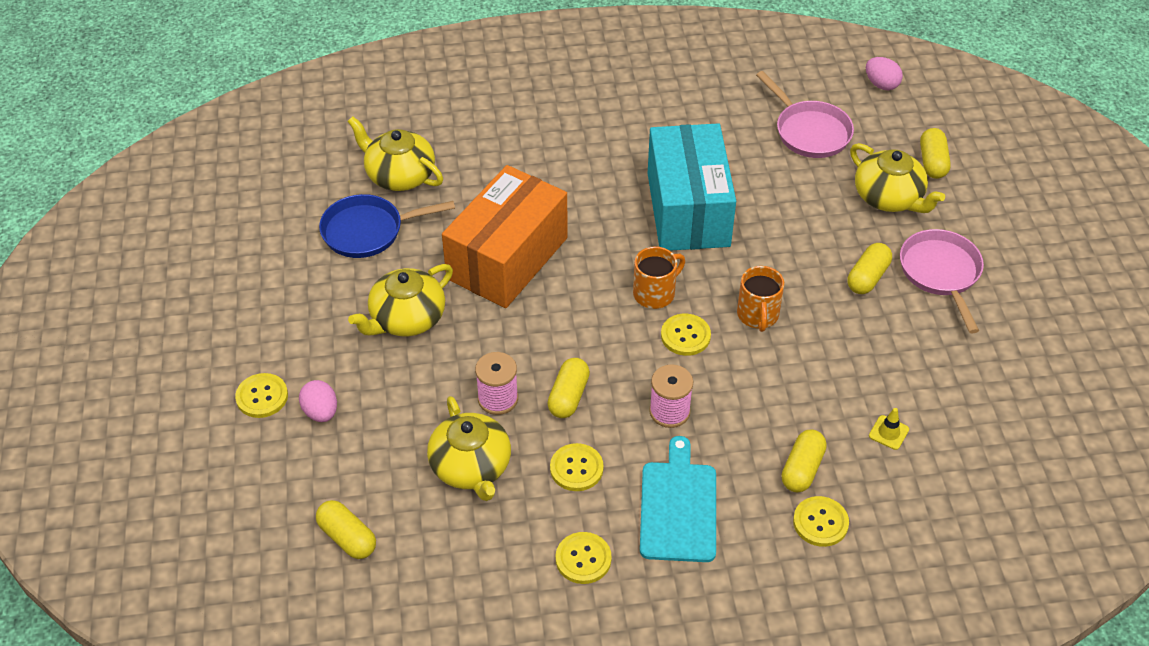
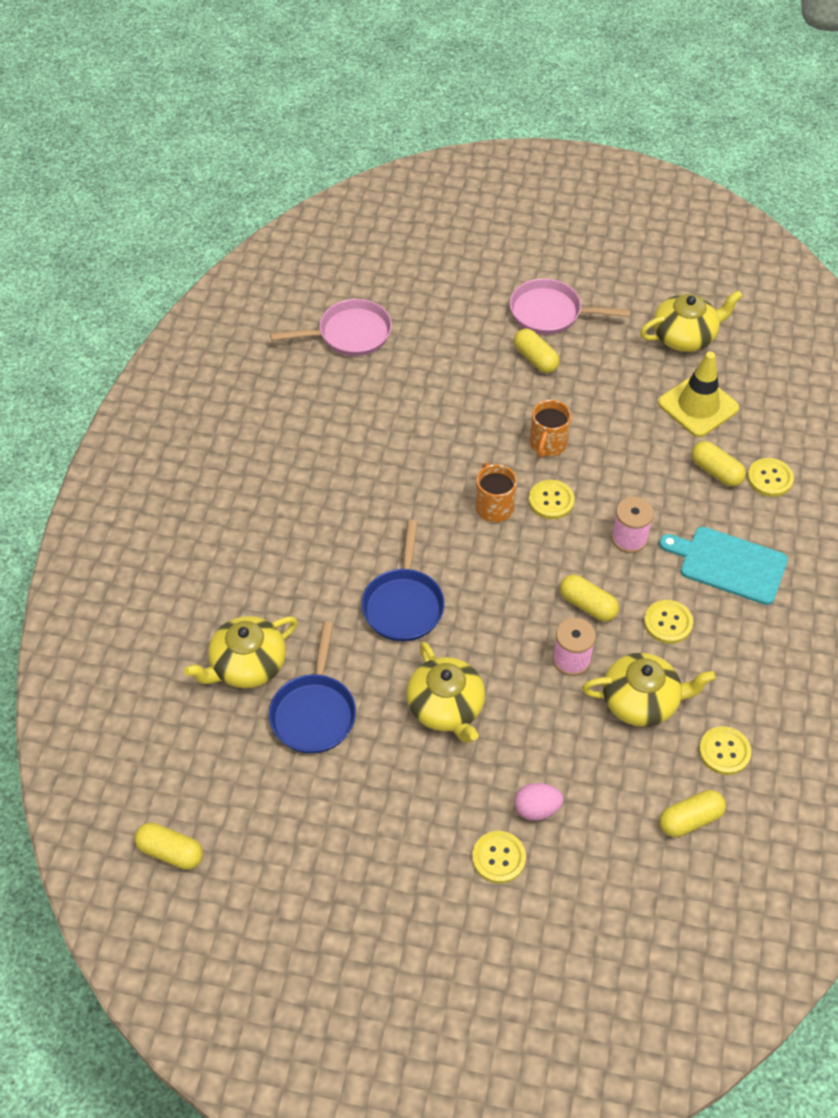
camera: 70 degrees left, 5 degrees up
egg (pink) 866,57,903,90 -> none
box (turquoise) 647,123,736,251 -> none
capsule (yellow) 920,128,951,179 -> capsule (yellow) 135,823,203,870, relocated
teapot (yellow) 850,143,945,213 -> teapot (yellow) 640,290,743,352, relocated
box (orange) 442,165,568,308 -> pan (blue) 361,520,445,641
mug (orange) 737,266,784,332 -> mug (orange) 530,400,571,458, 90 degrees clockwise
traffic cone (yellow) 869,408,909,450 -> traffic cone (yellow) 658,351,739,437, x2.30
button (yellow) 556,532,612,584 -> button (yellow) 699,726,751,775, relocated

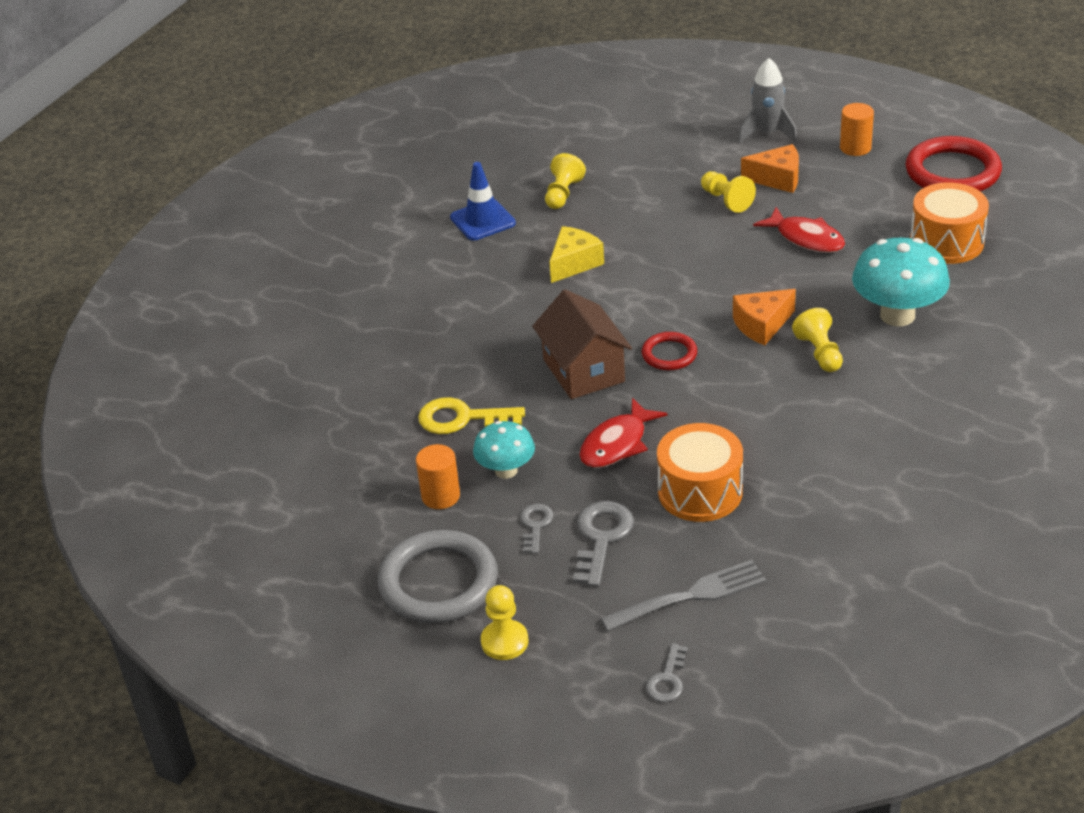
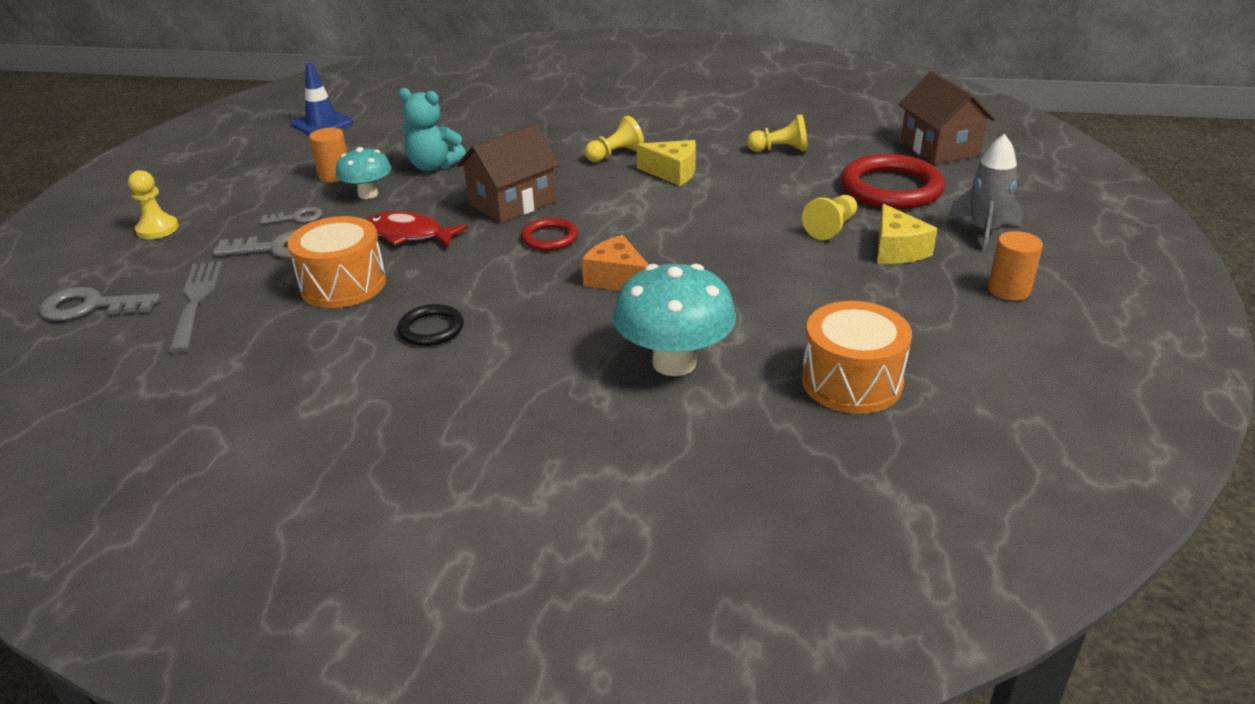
camera: 70 degrees right, 5 degrees down
ring (red) 906,136,1002,192 -> ring (red) 841,154,945,209, relocated
cheese (orange) 741,144,799,193 -> cheese (yellow) 877,204,938,264
traffic cone (blue) 450,162,516,240 -> traffic cone (blue) 291,63,353,135, relocated
fish (red) 753,207,845,253 -> none
pawn (yellow) 792,308,843,372 -> pawn (yellow) 585,116,644,162, relocated
key (yellow) 418,397,525,434 -> teddy bear (turquoise) 398,88,466,171
ring (grey) 378,530,498,623 -> none
fork (grey) 600,560,766,631 -> fork (grey) 168,261,223,353, 150 degrees counterclockwise
key (grey) 645,643,688,702 -> key (grey) 39,287,161,321, x1.68
none -> house (brown) 898,71,996,164
none -> ring (black) 398,304,464,346

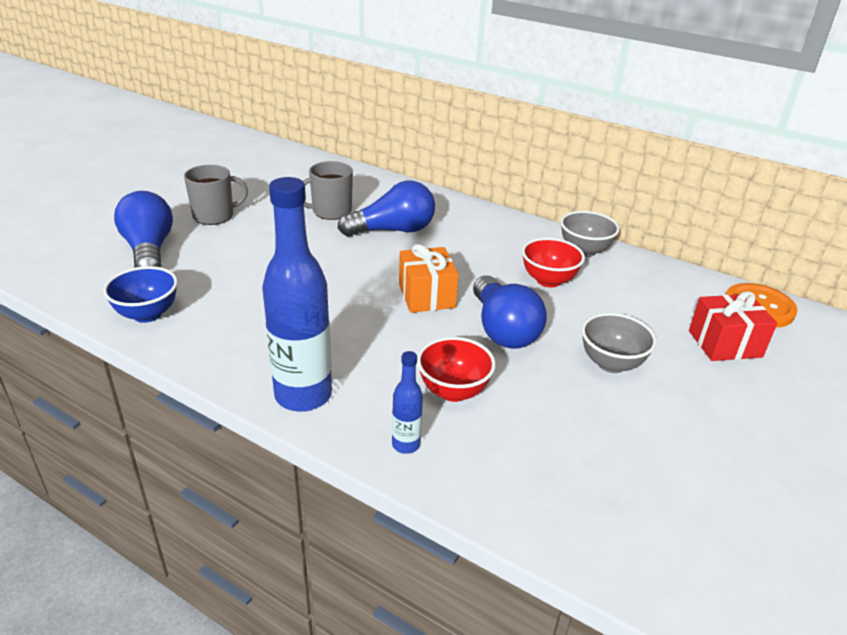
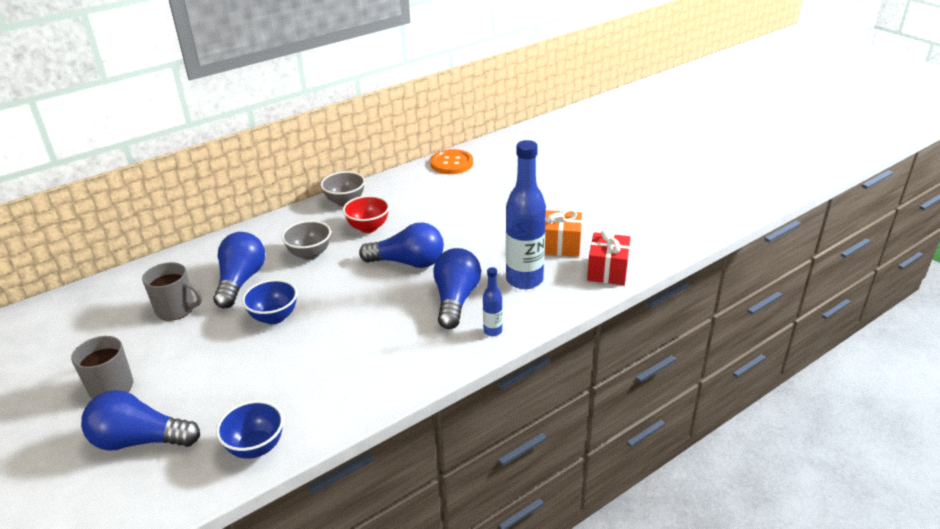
camera: 65 degrees left, 0 degrees up
mug (grey) 303,161,353,220 -> mug (grey) 142,262,202,321, 75 degrees counterclockwise
bottle (blue) 262,177,332,412 -> bottle (blue) 506,140,546,289, relocated
gift (orange) 399,244,459,313 -> gift (orange) 545,209,582,257, relocated
gift (red) 689,291,777,361 -> gift (red) 587,230,631,285, relocated
bowl (grey) 582,313,657,373 -> bowl (grey) 282,220,331,260, relocated
bowl (red) 417,337,496,402 -> light bulb (blue) 433,248,481,329
none -> bowl (blue) 242,279,297,325

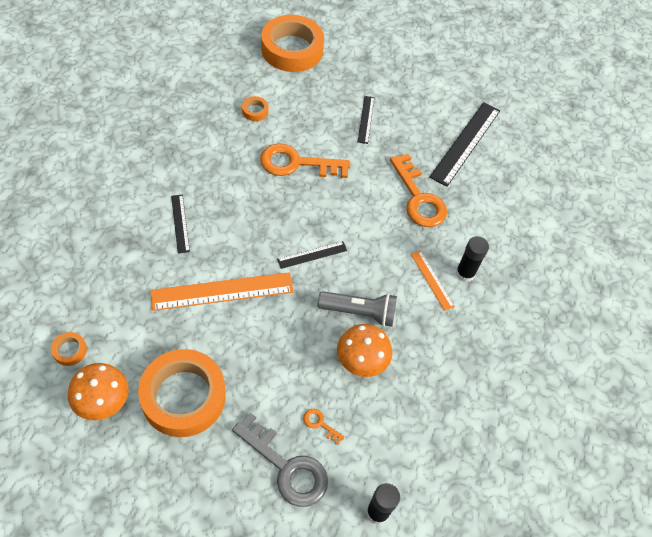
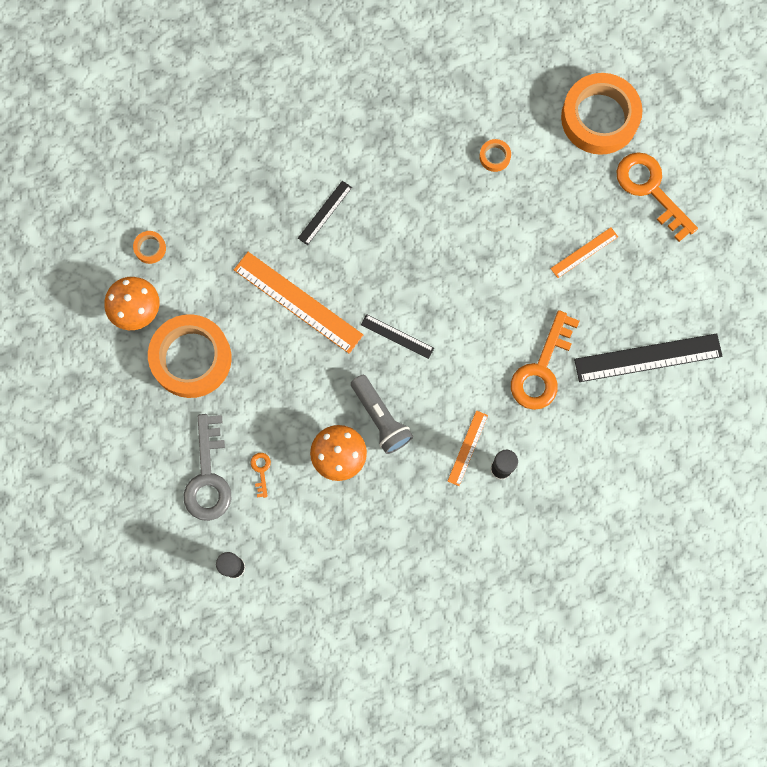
camera: 55 degrees right, 20 degrees up
ruler (black) 358,96,374,144 -> ruler (orange) 550,227,618,278
key (orange) 260,143,350,178 -> key (orange) 617,152,698,242, relocated

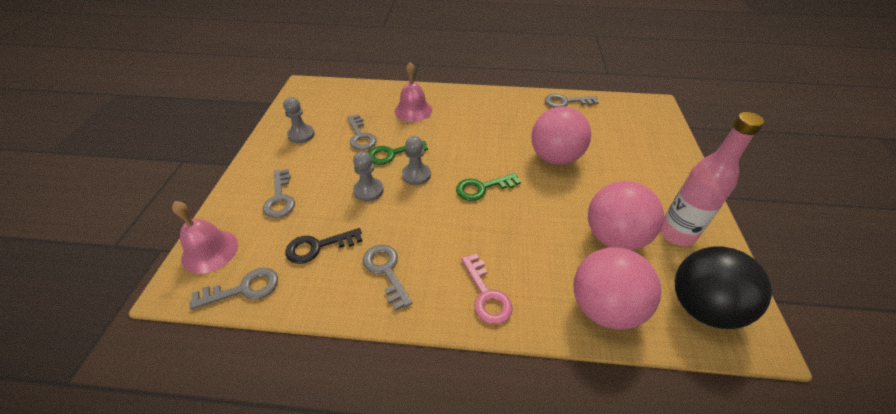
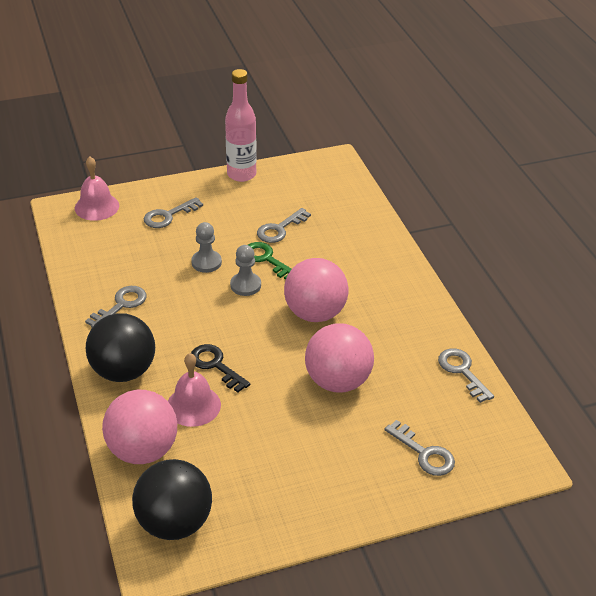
camera: 65 degrees right, 5 degrees down
bell (pink) 395,62,432,122 -> bell (pink) 168,353,221,427, relocated
pawn (grey) 283,97,315,143 -> none
bottle (pink) 660,112,765,246 -> bottle (pink) 225,69,257,182, relocated
key (green) 456,173,521,201 -> none
ball (pink) 588,181,664,250 -> ball (pink) 284,258,348,322, relocated
key (black) 285,228,362,264 -> key (black) 191,344,250,393, relocated
key (pink) 461,253,513,324 -> ball (black) 86,313,155,382
key (grey) 190,268,278,310 -> key (grey) 384,420,455,476, relocated

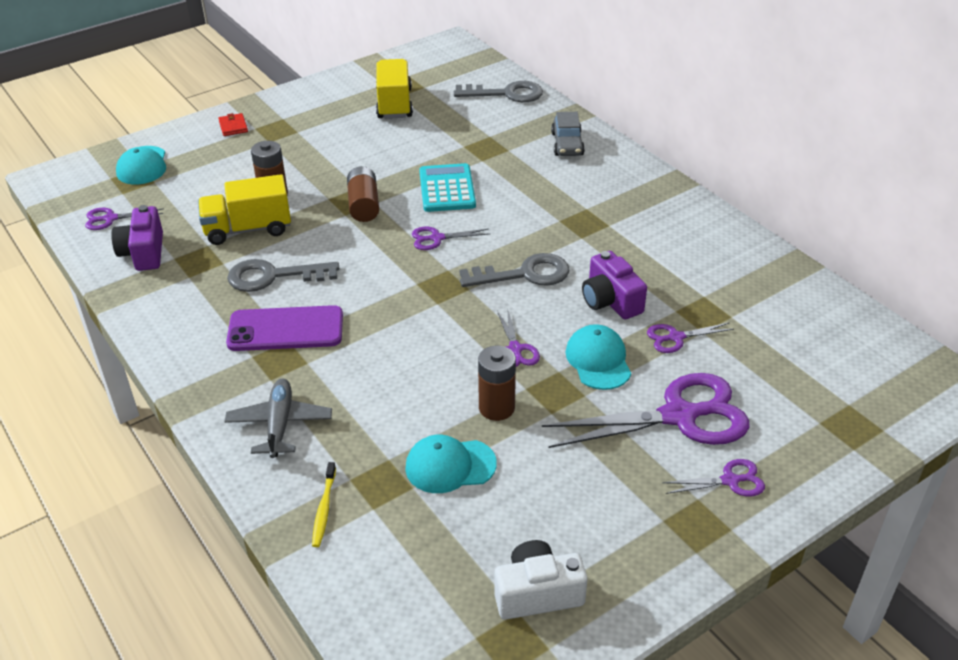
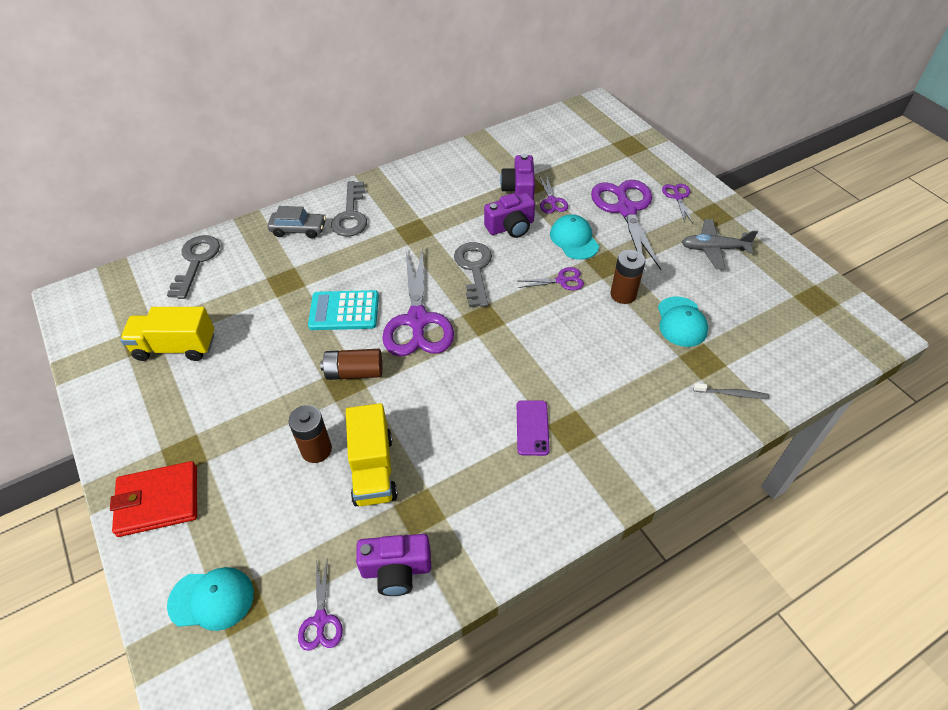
camera: 85 degrees left, 10 degrees up
wallet (red) 218,113,248,136 -> wallet (red) 110,461,197,537, x2.06
scissors (purple) 412,227,490,250 -> scissors (purple) 382,248,454,356, x2.15
key (grey) 227,259,339,292 -> key (grey) 331,181,367,237, relocated
phone (purple) 226,305,343,351 -> phone (purple) 517,400,550,456, x0.62
cap (turquoise) 565,324,631,390 -> cap (turquoise) 550,214,599,260, 75 degrees clockwise
plane (grey) 224,379,332,458 -> plane (grey) 682,219,758,269, relocated
toothbrush (yellow) 312,462,336,547 -> toothbrush (grey) 693,383,769,399
camera (white) 495,540,588,620 -> none
none -> camera (purple) 500,154,535,200

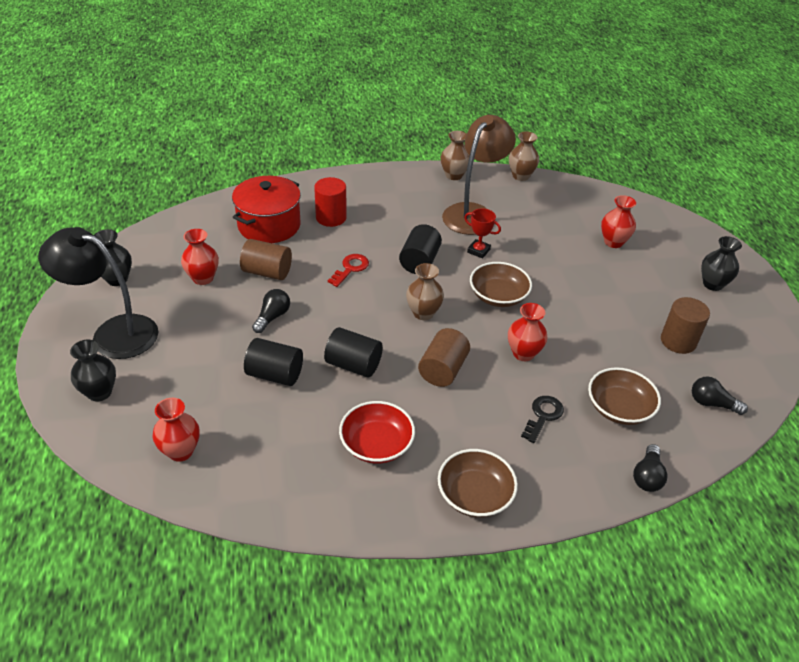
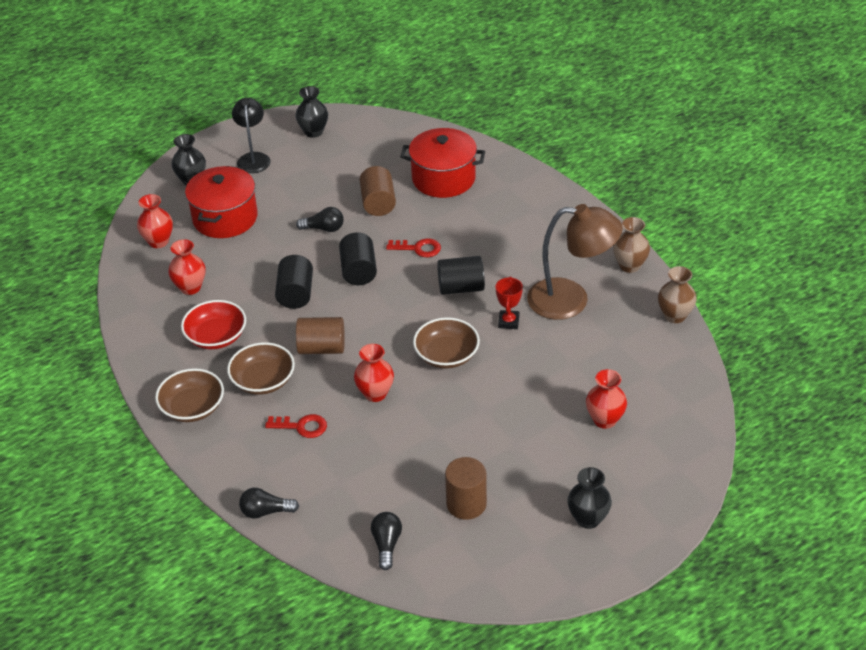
camera: 70 degrees right, 0 degrees up
cylinder (red) 314,177,347,227 -> none
lamp (black) 38,227,158,359 -> lamp (black) 232,98,271,173, x0.63
vase (red) 181,229,219,285 -> vase (red) 168,239,205,295, relocated
vase (brown) 406,263,444,320 -> none
cylinder (black) 244,338,303,386 -> cylinder (black) 339,232,377,285, relocated
bowl (brown) 588,367,661,425 -> bowl (brown) 227,342,295,395, relocated
key (black) 521,396,564,443 -> key (red) 265,414,327,438
none -> pot (red) 185,166,258,238

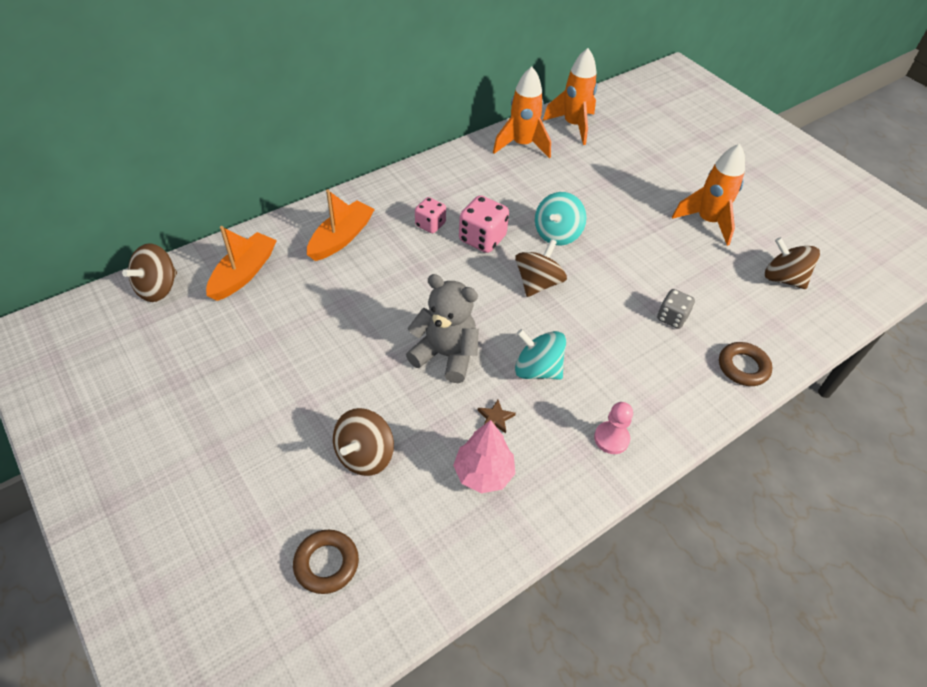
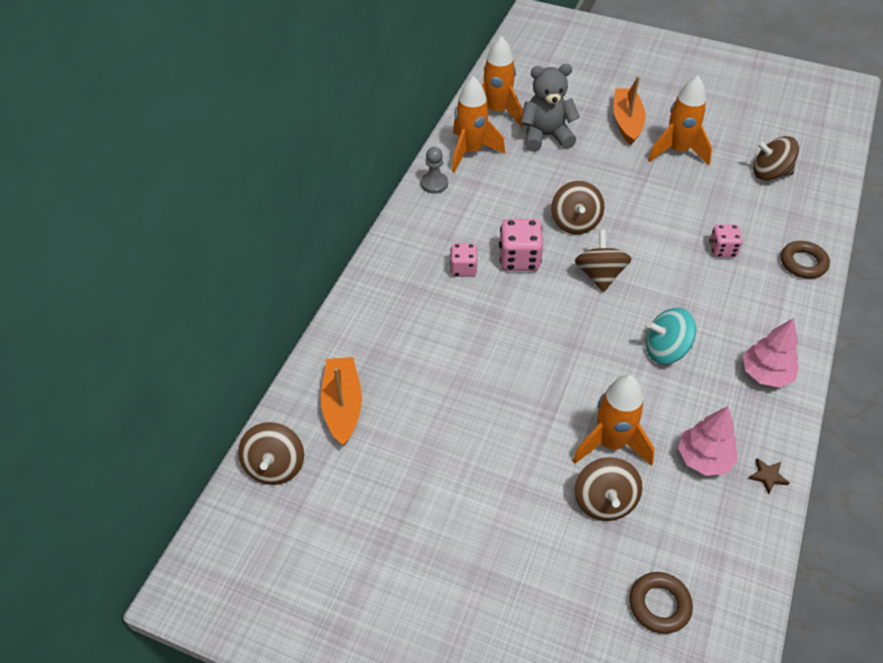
camera: 30 degrees left, 0 degrees up
boat (orange) 307,189,375,261 -> boat (orange) 613,76,646,145, relocated
spinning top (turquoise) 535,192,586,246 -> spinning top (brown) 551,181,605,234
teddy bear (grey) 406,274,479,383 -> teddy bear (grey) 521,64,580,152, relocated
dice (grey) 657,289,695,329 -> dice (pink) 709,224,743,257
star (brown) 478,400,516,433 -> star (brown) 748,458,790,494, relocated
pawn (pink) 594,402,633,454 -> tree (pink) 743,318,799,388
none -> pawn (grey) 421,147,448,194
none -> rocket (orange) 573,375,655,466

